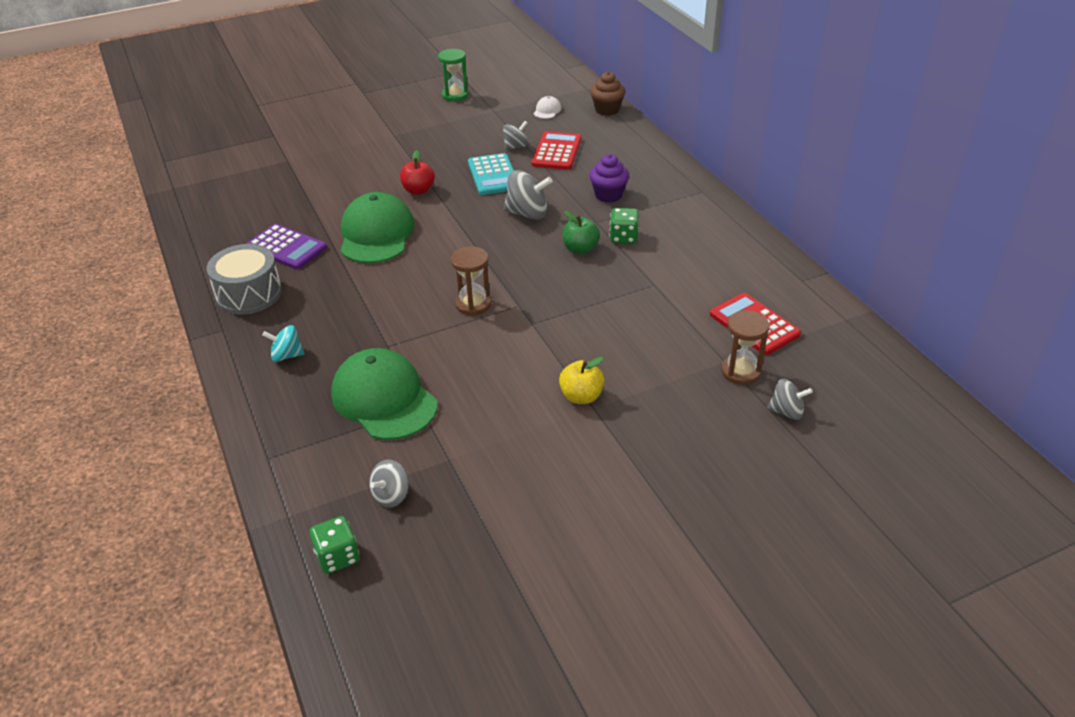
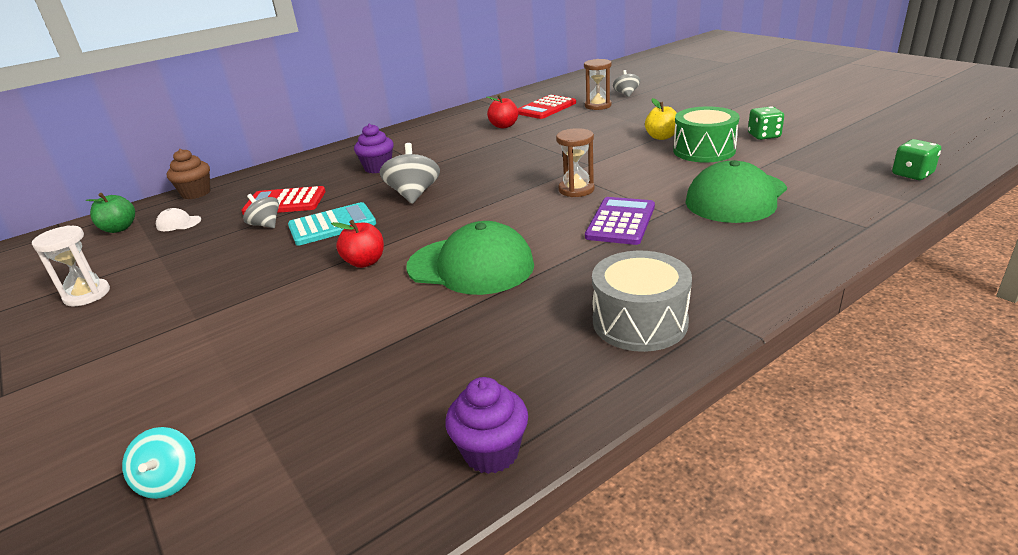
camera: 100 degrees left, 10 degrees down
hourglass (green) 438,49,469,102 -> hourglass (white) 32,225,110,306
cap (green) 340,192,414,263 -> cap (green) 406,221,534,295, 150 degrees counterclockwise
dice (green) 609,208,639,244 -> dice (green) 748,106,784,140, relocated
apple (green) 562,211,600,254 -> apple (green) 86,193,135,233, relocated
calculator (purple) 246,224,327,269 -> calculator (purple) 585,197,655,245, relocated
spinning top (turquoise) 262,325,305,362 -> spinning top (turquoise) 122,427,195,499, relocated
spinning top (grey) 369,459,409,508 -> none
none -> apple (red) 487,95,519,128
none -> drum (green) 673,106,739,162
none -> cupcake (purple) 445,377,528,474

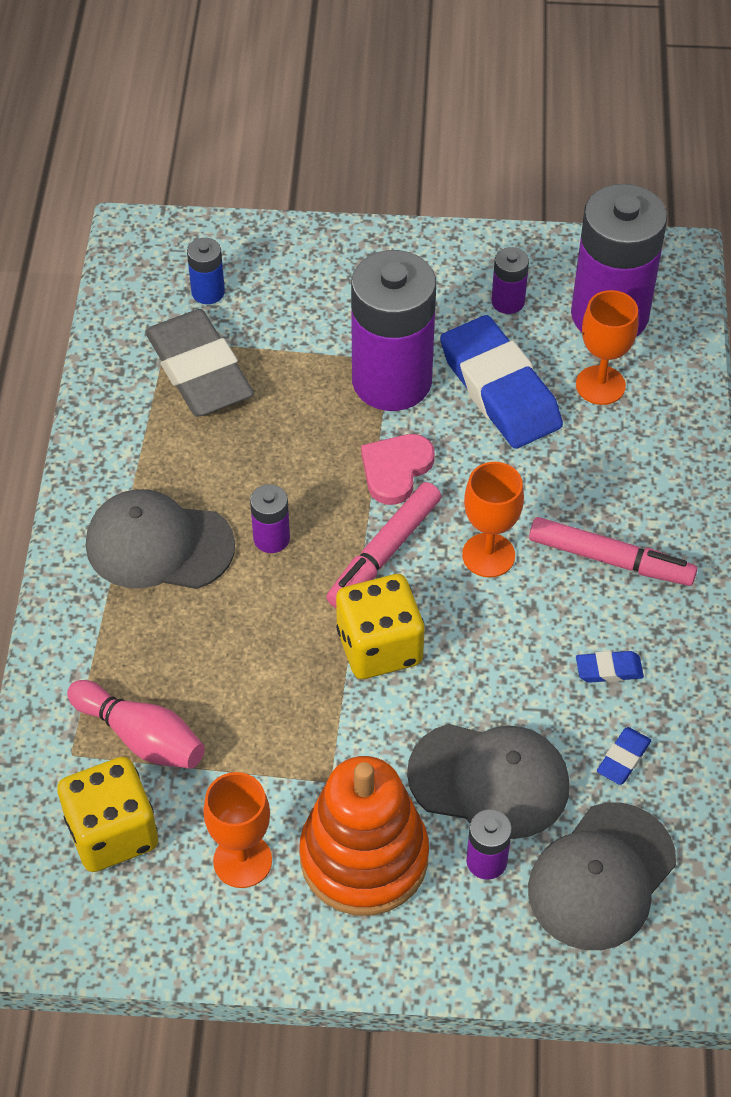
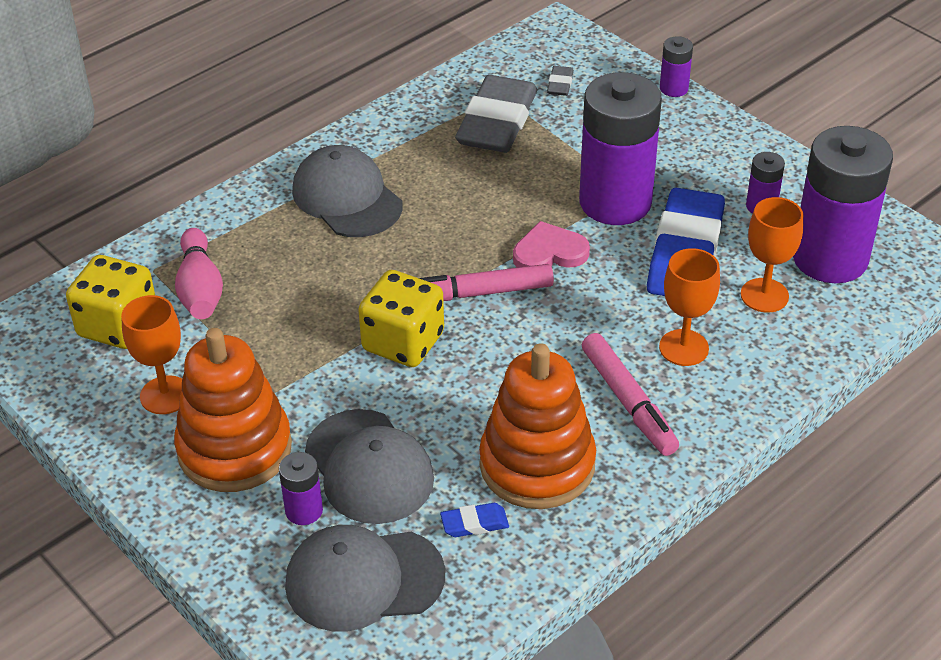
camera: 45 degrees right, 10 degrees down
battery (blue) 187,238,225,304 -> eraser (grey) 547,66,574,96
goblet (orange) 462,462,524,578 -> goblet (orange) 659,248,720,366, relocated
battery (purple) 250,484,290,553 -> battery (purple) 660,36,693,97, relocated
eraser (blue) 576,651,644,683 -> stacking toy (orange) 479,343,596,509

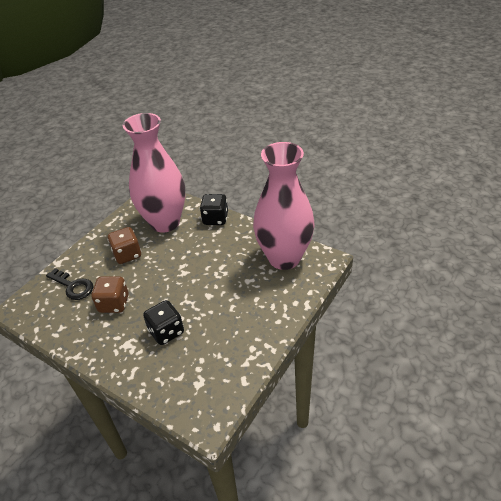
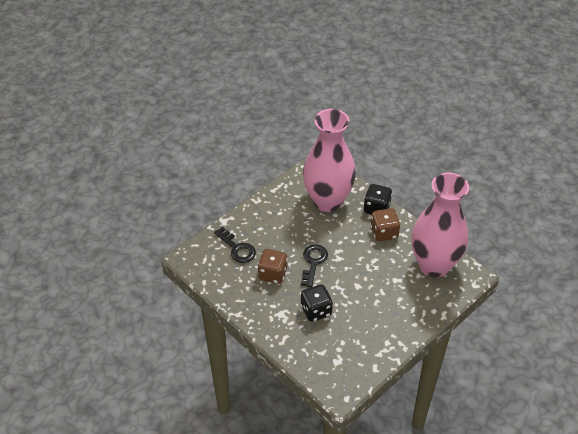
camera: 10 degrees right, 5 degrees up
dice (brown) 107,227,141,264 -> dice (brown) 371,208,400,241, relocated
none -> key (black) 301,244,328,287

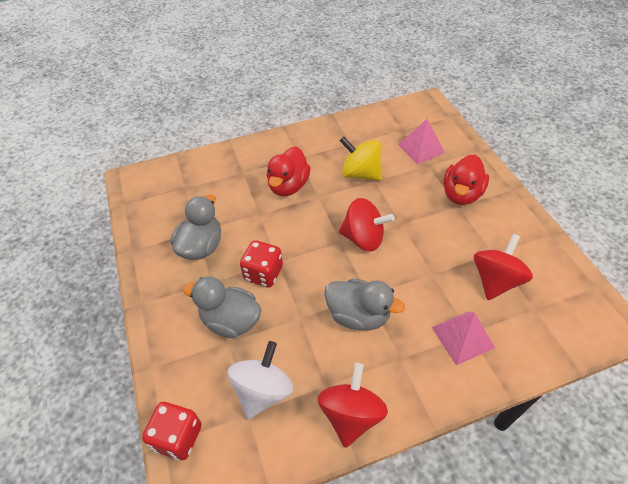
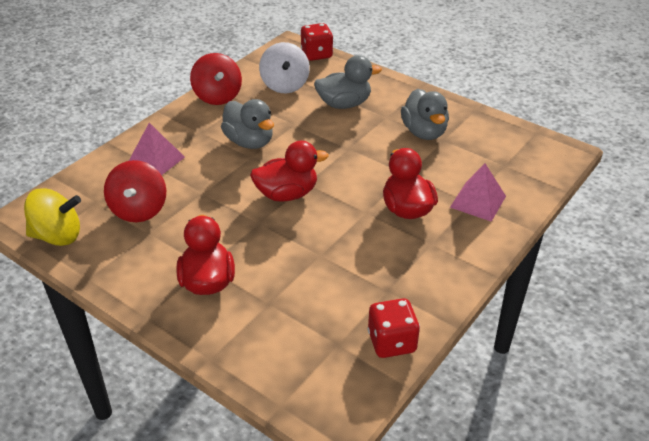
camera: 145 degrees right, 10 degrees down
pyramid (pink) 398,119,445,164 -> pyramid (pink) 450,163,506,222, relocated
spinning top (yellow) 340,136,382,181 -> spinning top (yellow) 24,188,81,246, relocated
spinning top (red) 339,198,395,252 -> duck (red) 250,140,329,202
dice (red) 240,240,283,288 -> dice (red) 368,298,420,358, relocated
duck (grey) 324,279,405,330 -> duck (grey) 221,99,274,149, 120 degrees counterclockwise

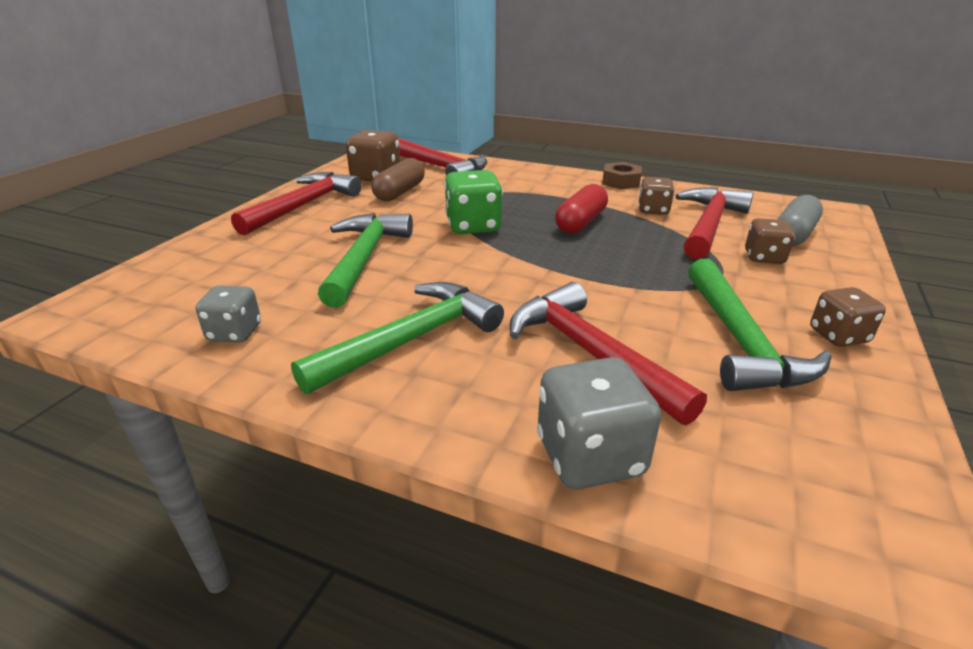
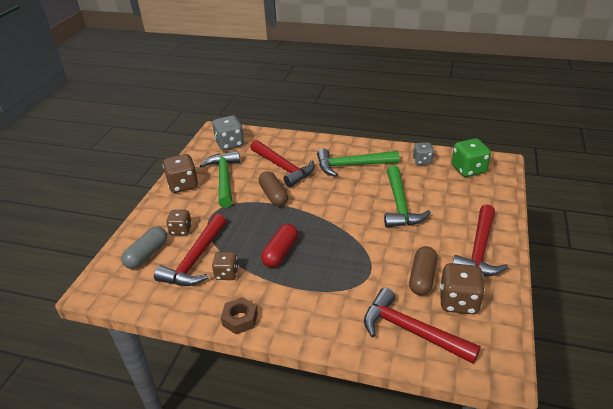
camera: 175 degrees right, 5 degrees up
dice (green) 444,170,503,234 -> dice (green) 452,138,491,177, relocated
hammer (green) 291,282,504,394 -> hammer (green) 317,148,399,177, 45 degrees clockwise
dice (brown) 810,287,886,347 -> dice (brown) 163,154,198,193, x1.58
dice (grey) 537,357,661,489 -> dice (grey) 213,115,244,150, relocated
none -> capsule (brown) 259,171,288,206

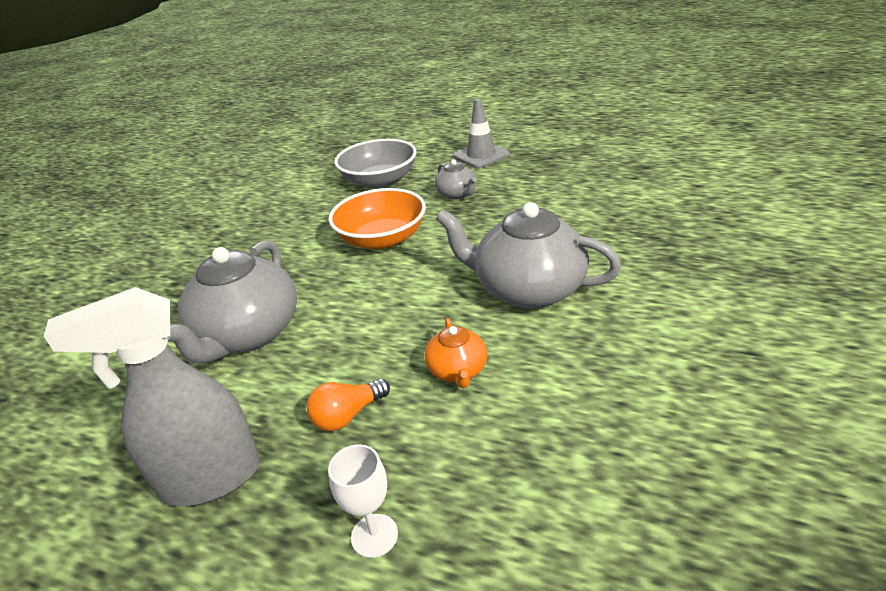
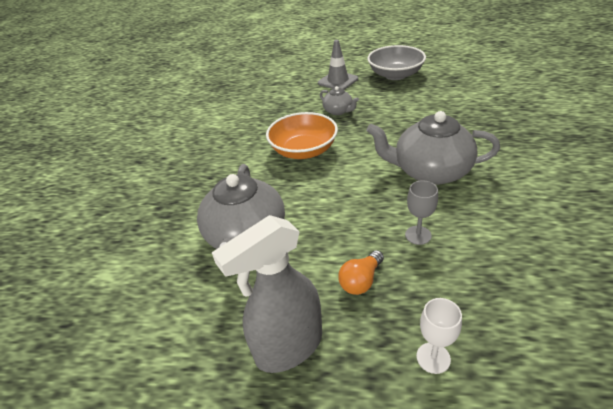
camera: 15 degrees left, 5 degrees up
bowl (grey) 334,139,417,188 -> bowl (grey) 367,45,426,80, relocated
teapot (orange) 424,318,487,388 -> goblet (grey) 405,180,438,245

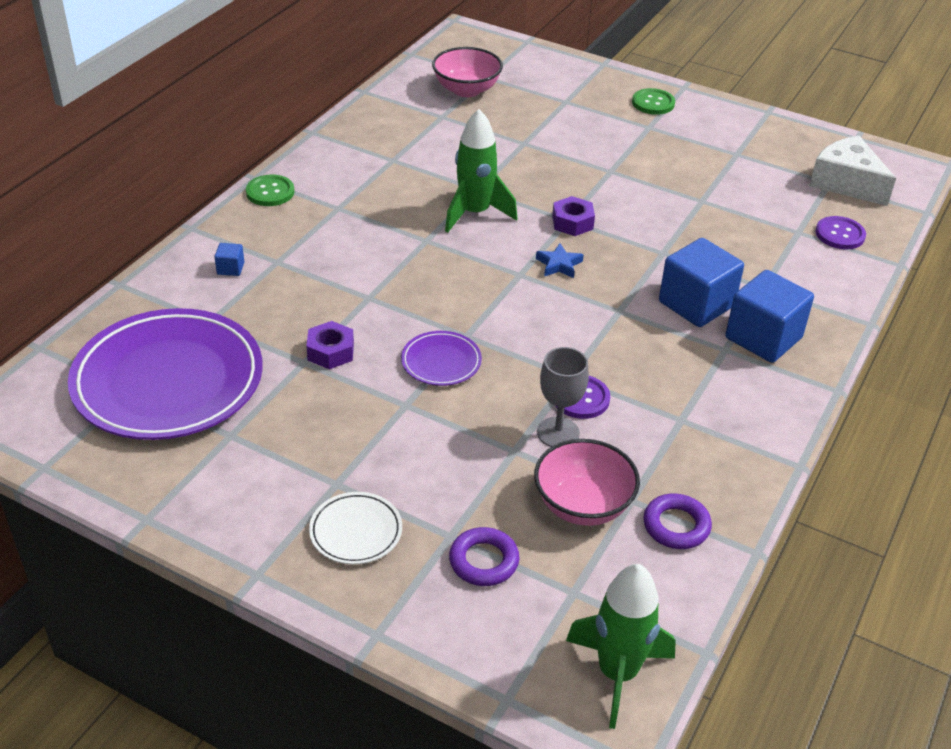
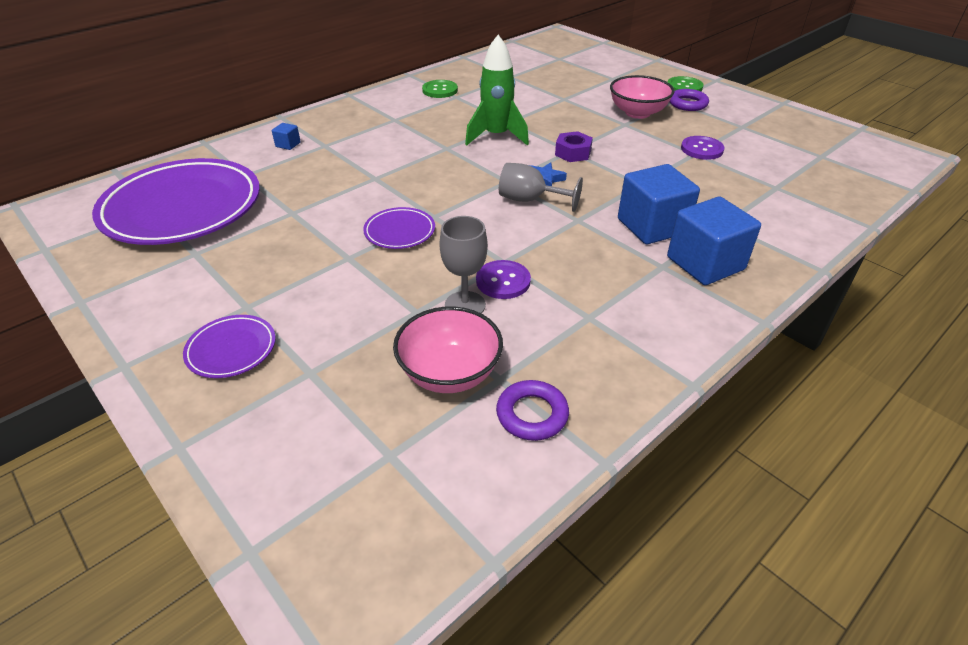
camera: 20 degrees right, 0 degrees up
bowl (pink) 432,47,503,97 -> bowl (pink) 610,75,675,119, relocated
cheese (white) 809,136,896,206 -> none
button (green) 246,174,295,206 -> button (green) 422,80,458,98, relocated
button (purple) 815,216,866,249 -> button (purple) 681,136,725,160, relocated
nut (purple) 306,321,354,369 -> none
plate (white) 309,492,402,564 -> plate (purple) 183,315,276,378
ring (purple) 449,527,520,586 -> ring (purple) 669,89,709,111, relocated
rocket (green) 566,564,676,729 -> none
none -> goblet (grey) 499,163,583,212

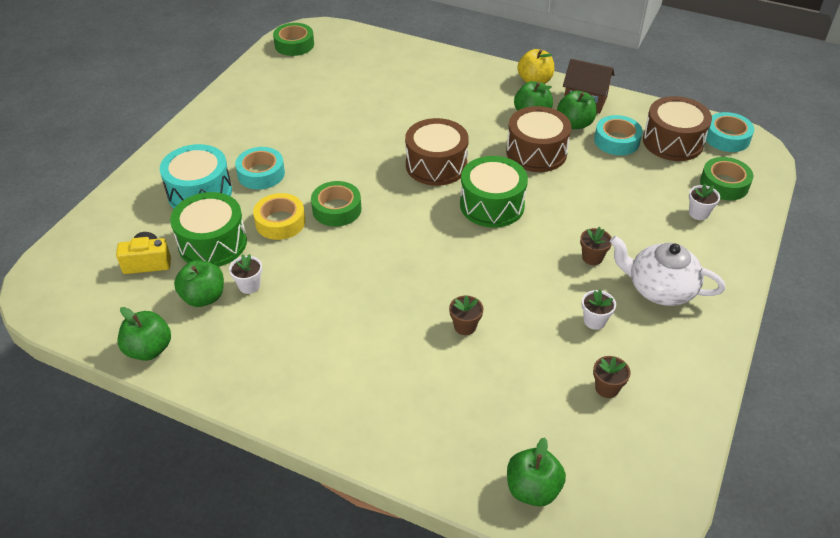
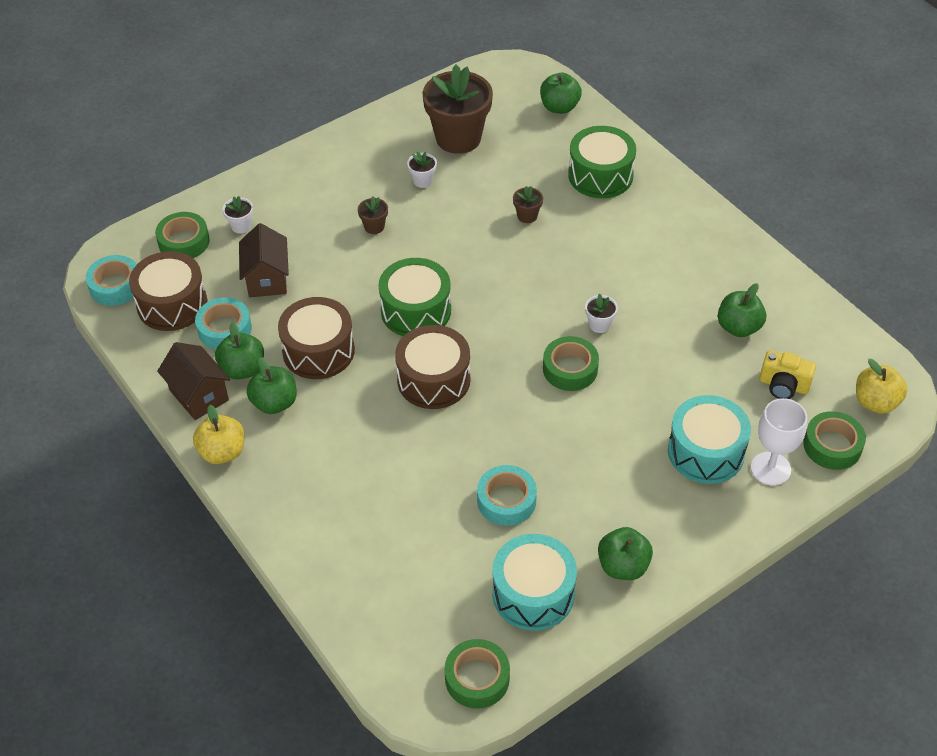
camera: 150 degrees left, 5 degrees up
tape (turquoise) 235,147,285,190 -> tape (turquoise) 477,465,537,526, relocated
drum (green) 170,192,247,267 -> drum (green) 568,126,636,198, relocated
tape (yellow) 253,193,305,240 -> none
teapot (white) 610,236,725,306 -> none
flower pot (white) 229,254,262,294 -> flower pot (white) 585,293,618,333, relocated
apple (green) 118,307,171,361 -> apple (green) 598,527,653,580, relocated
flower pot (brown) 593,356,631,398 -> flower pot (brown) 423,65,493,154, x2.39
none -> house (brown) 239,223,289,297
none -> apple (yellow) 856,359,908,414
none -> goblet (white) 751,398,807,486
none -> tape (green) 803,411,866,470
none -> drum (turquoise) 492,534,577,631

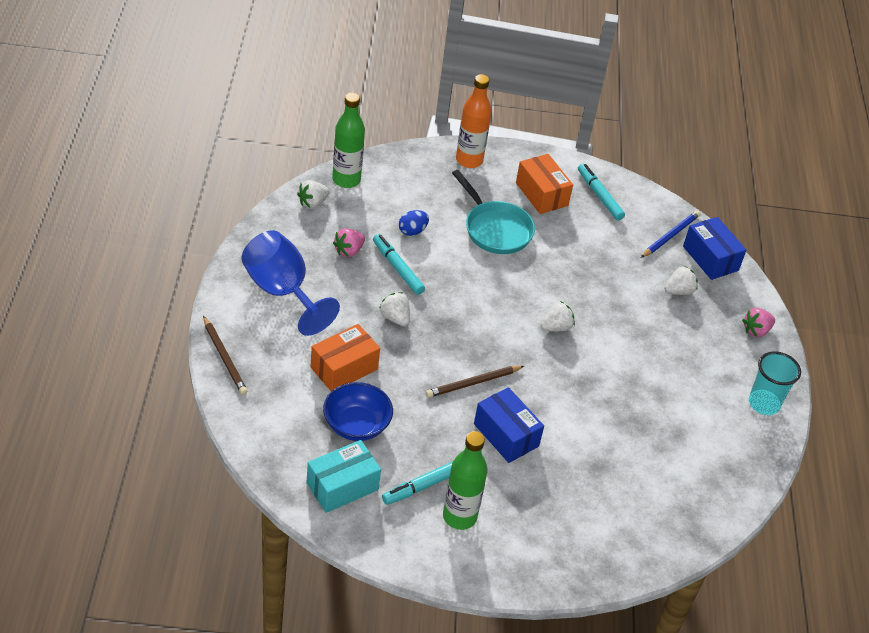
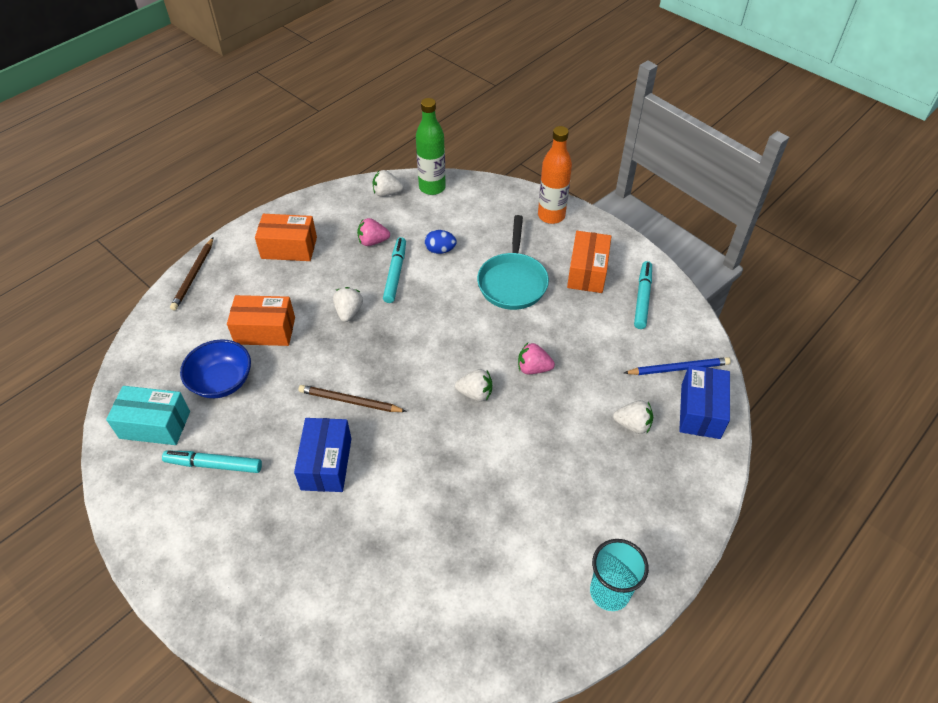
camera: 45 degrees right, 5 degrees up
goblet (blue) 241,230,340,336 -> box (orange) 255,214,317,261
strawberry (pink) 742,308,775,337 -> strawberry (pink) 518,343,555,374, relocated
bottle (green) 443,431,488,530 -> none

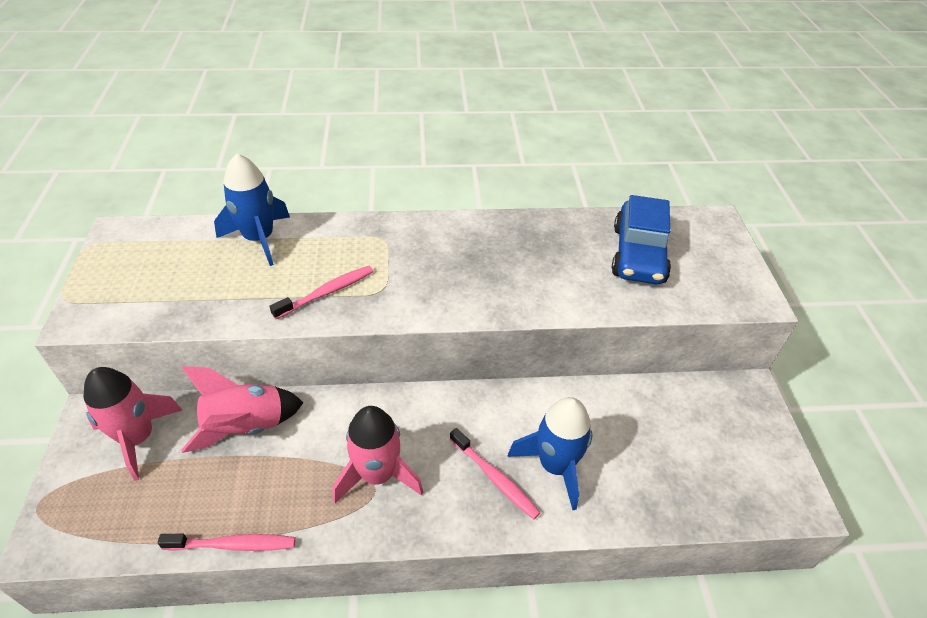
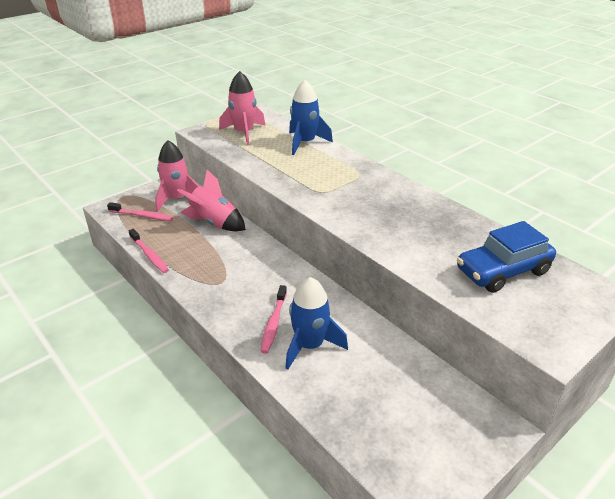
camera: 55 degrees right, 10 degrees down
toothbrush (pink) 269,266,374,319 -> toothbrush (pink) 107,202,173,221, relocated
rocket (pink) 333,406,423,503 -> rocket (pink) 219,71,265,145, relocated

